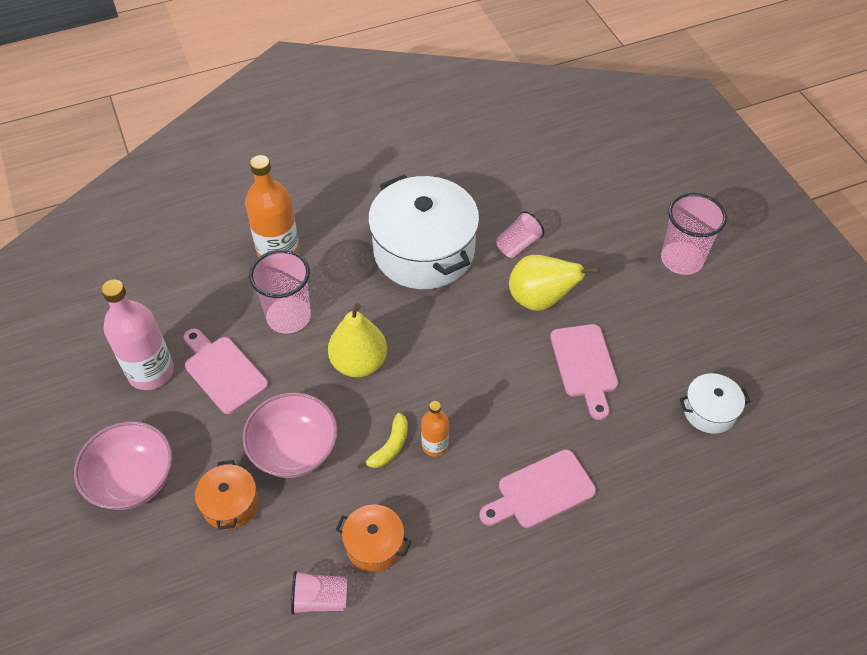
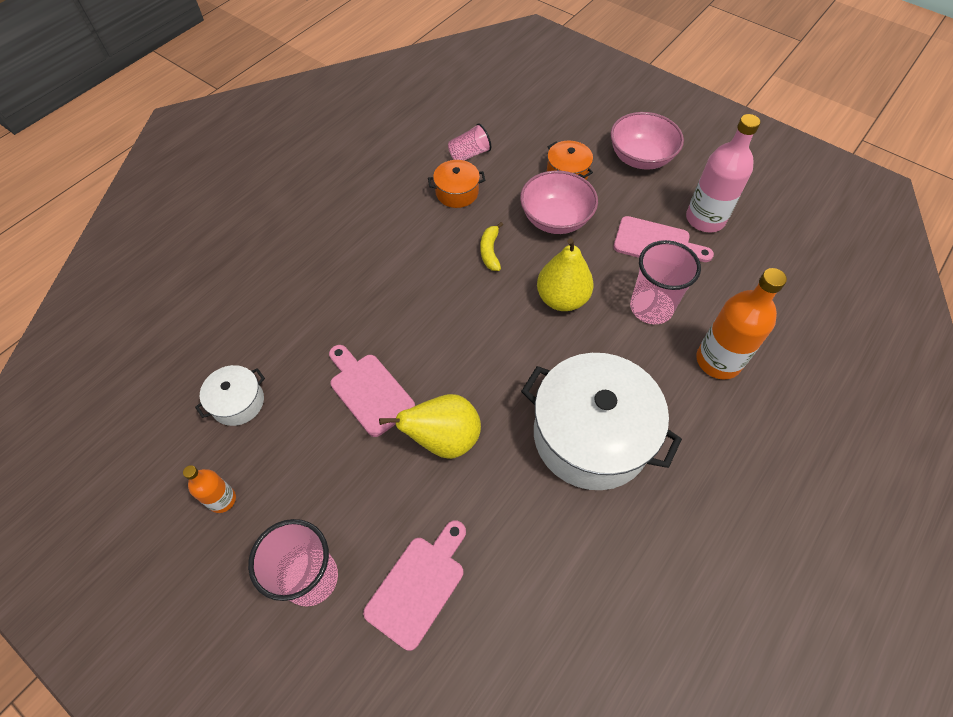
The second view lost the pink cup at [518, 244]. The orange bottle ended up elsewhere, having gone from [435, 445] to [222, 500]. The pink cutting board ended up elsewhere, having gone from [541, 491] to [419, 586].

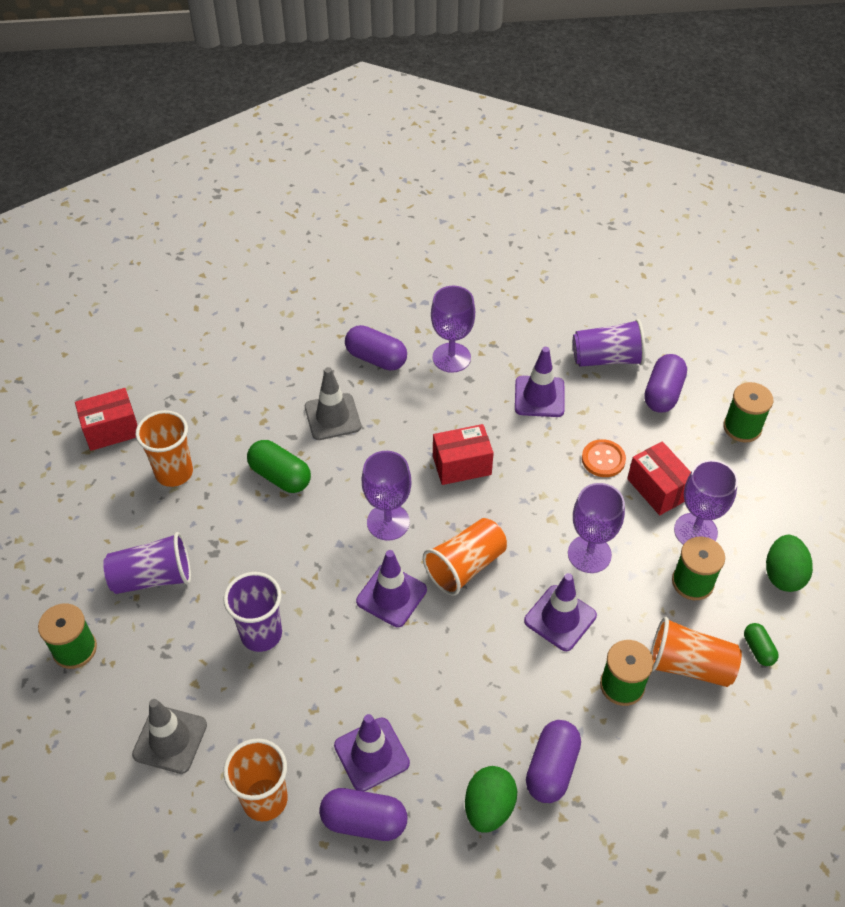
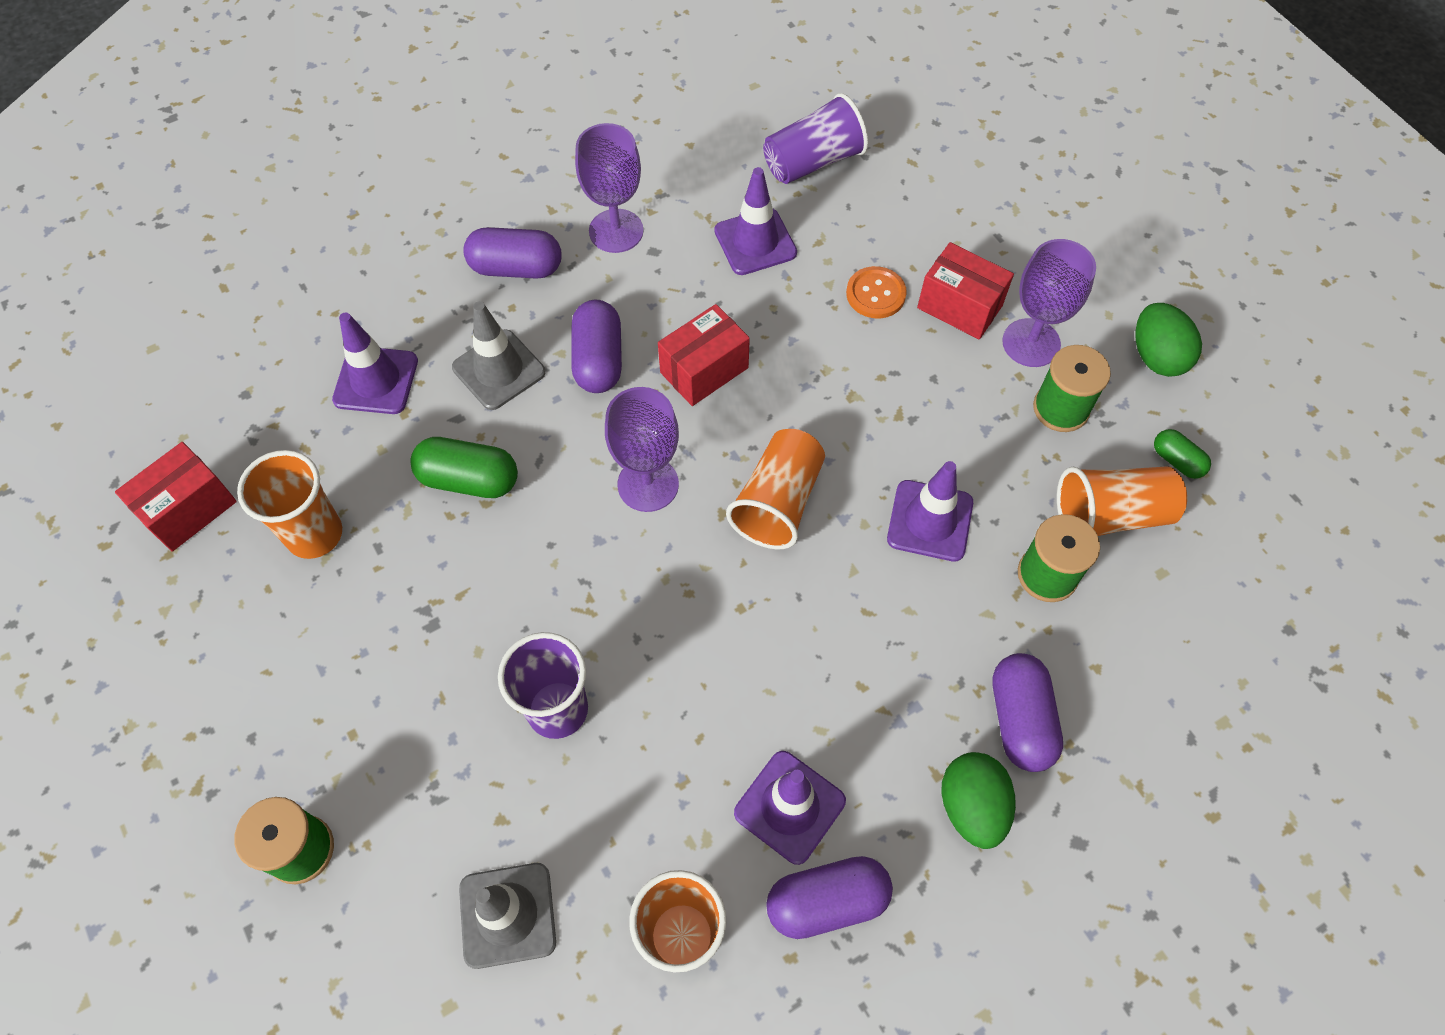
The second view lost the purple cup at [153, 577]. The second view lost the purple goblet at [589, 554]. The second view lost the green spool at [742, 427]. The purple traffic cone ended up elsewhere, having gone from [391, 595] to [376, 380]. The purple capsule ended up elsewhere, having gone from [663, 393] to [598, 360].

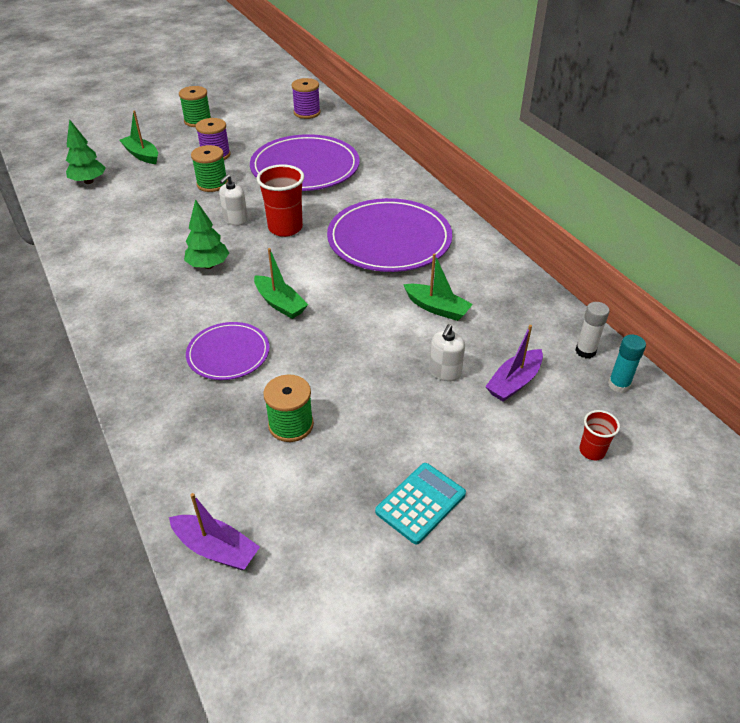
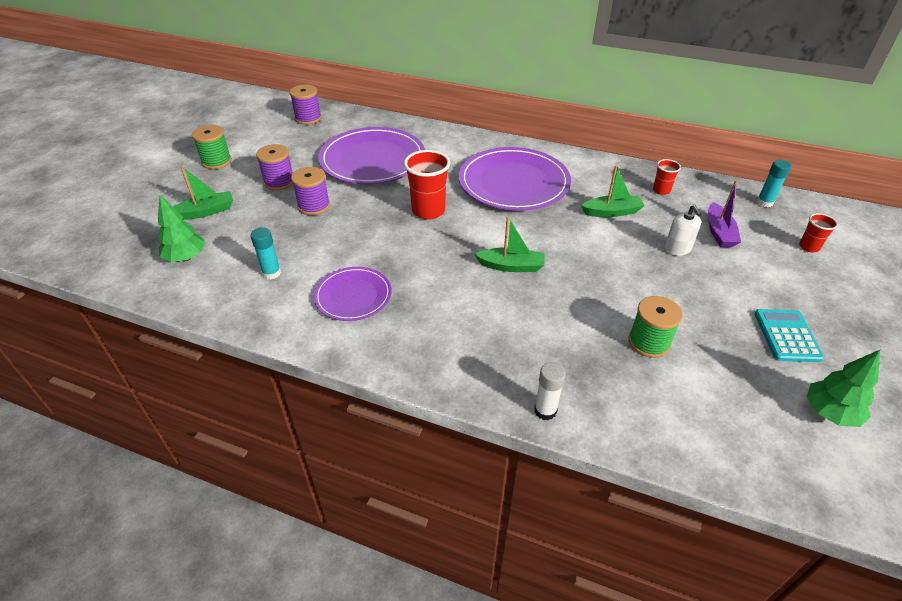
The second view lost the purple boat at [216, 548]. The second view lost the white soap dispenser at [235, 220]. The second view gained the turquoise glue stick at [271, 273]. The second view gained the red cup at [661, 190]. The green tree ended up elsewhere, having gone from [208, 265] to [830, 413]. The purple plate ended up elsewhere, having gone from [228, 353] to [353, 296]. The white glue stick ended up elsewhere, having gone from [585, 351] to [545, 410]. What was the green spool at [212, 184] turned into the purple spool at [314, 206]. The green boat at [142, 155] ended up facing another way, 150 degrees clockwise from before.

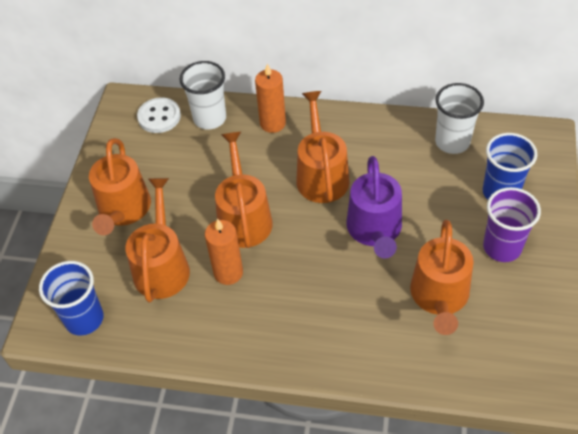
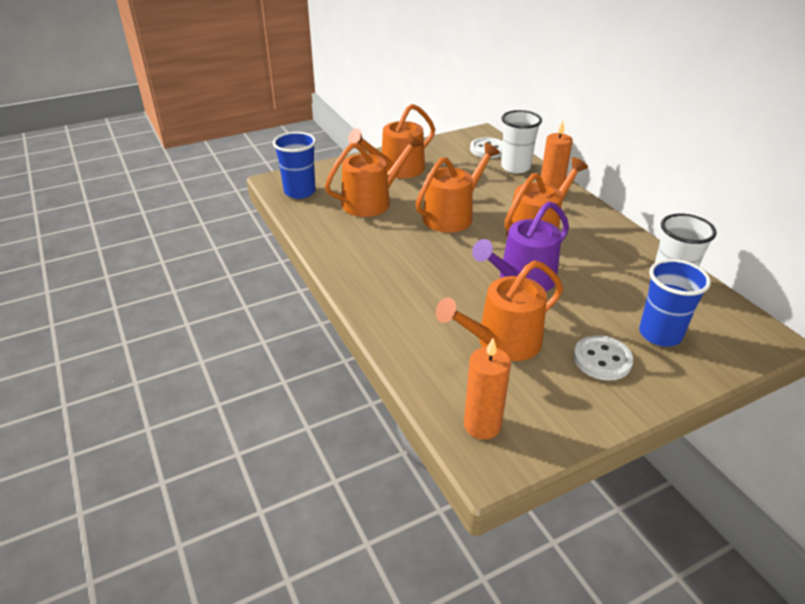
The orange candle ended up elsewhere, having gone from [228, 272] to [482, 425]. Where the purple cup stood at [502, 247], the white button came to stand at [602, 360].

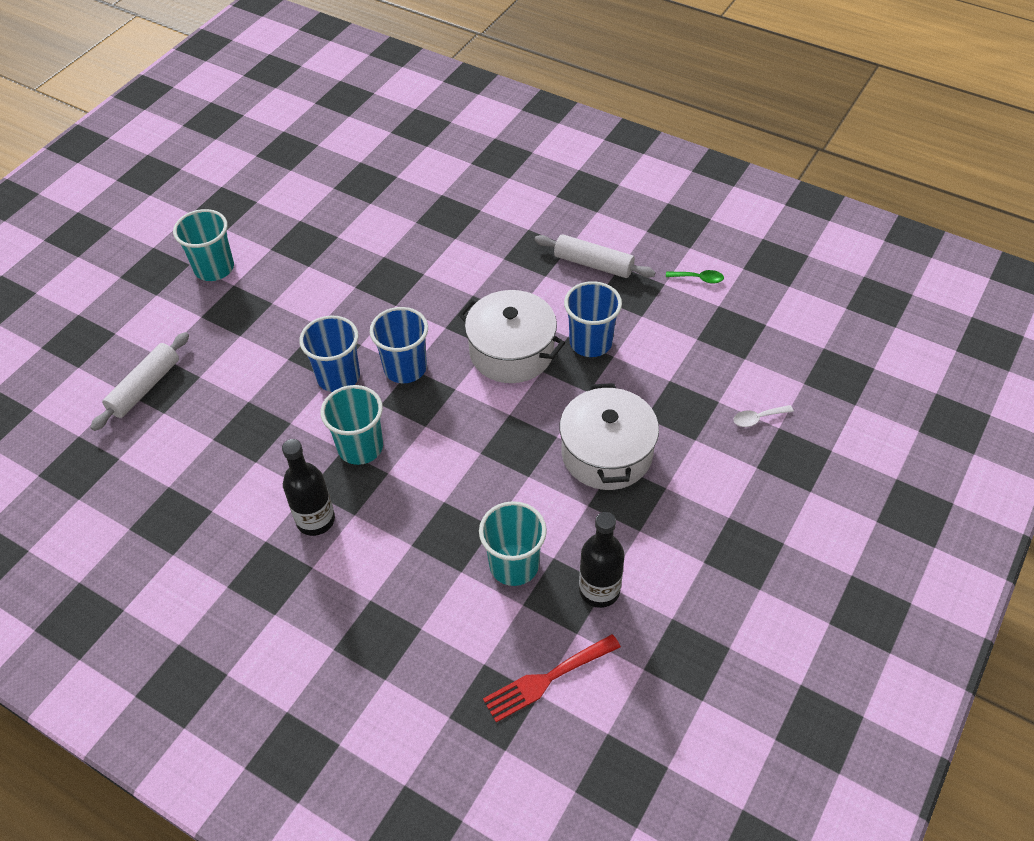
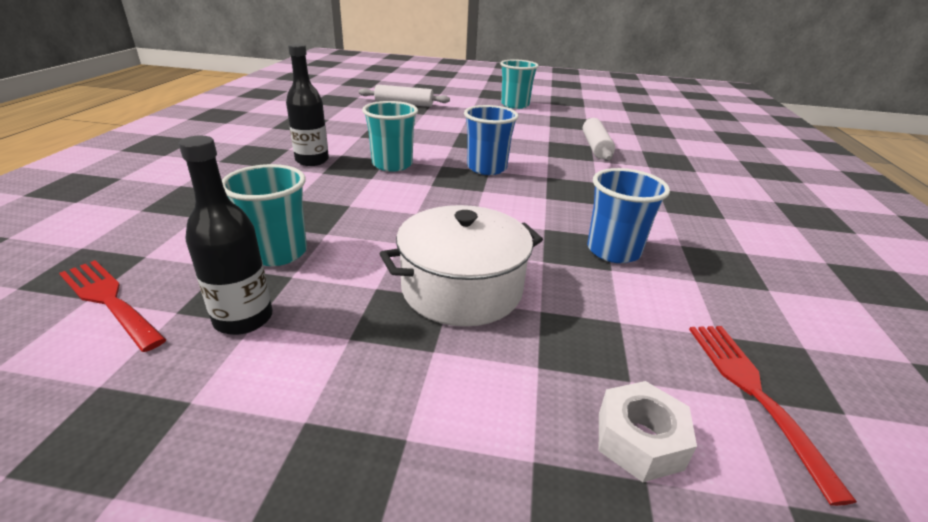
The second view lost the blue cup at [338, 377]. The second view lost the white pot at [511, 351]. The second view lost the green spoon at [699, 279]. The second view gained the red fork at [753, 392]. The white rolling pin ended up elsewhere, having gone from [593, 264] to [595, 147]. Where the white spoon stood at [757, 418], the white nut came to stand at [639, 440].

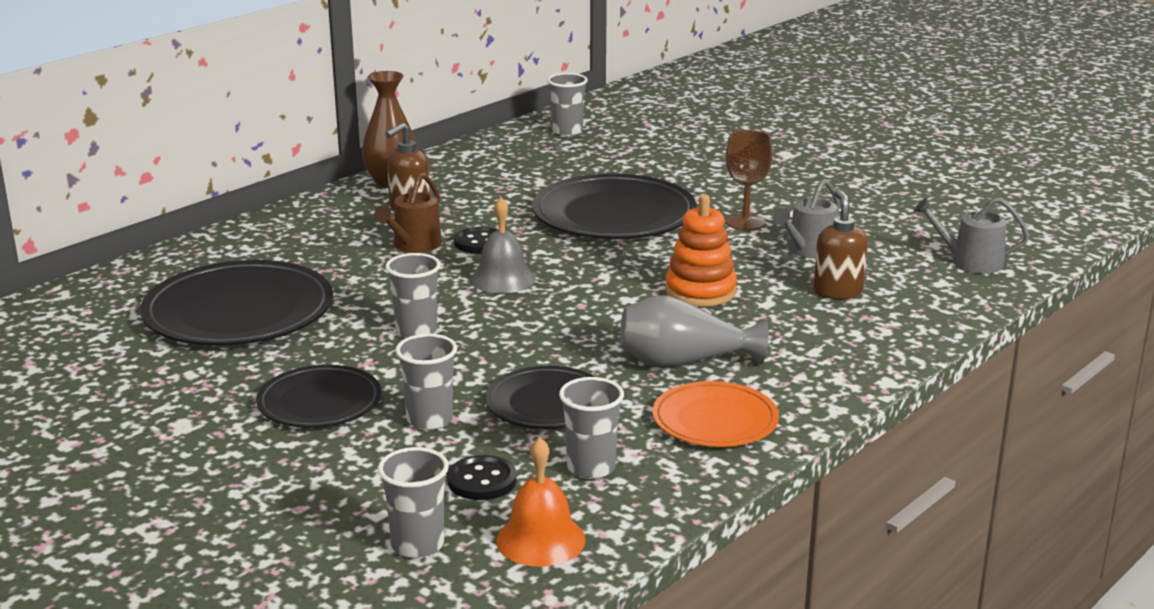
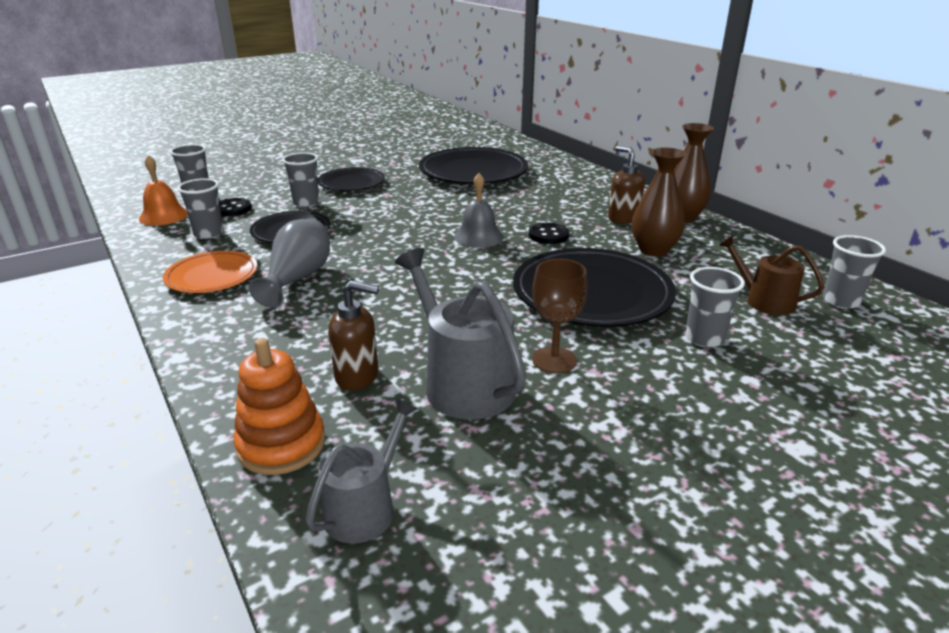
The second view gained the brown vase at [653, 250]. The brown watering can ended up elsewhere, having gone from [414, 245] to [764, 301]. The grey cup ended up elsewhere, having gone from [416, 331] to [704, 338]. The orange stacking toy ended up elsewhere, having gone from [700, 291] to [281, 445]. The size of the grey watering can at [808, 251] changed by a factor of 1.61.

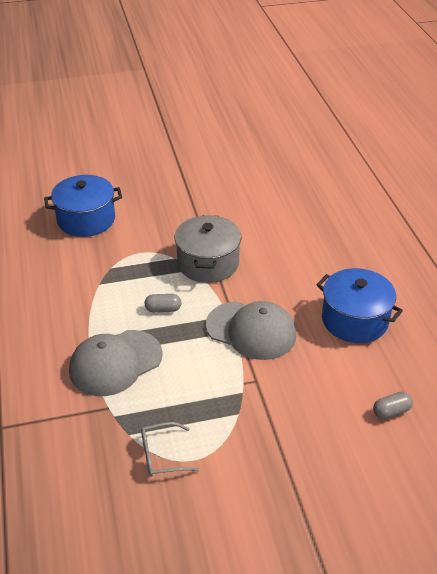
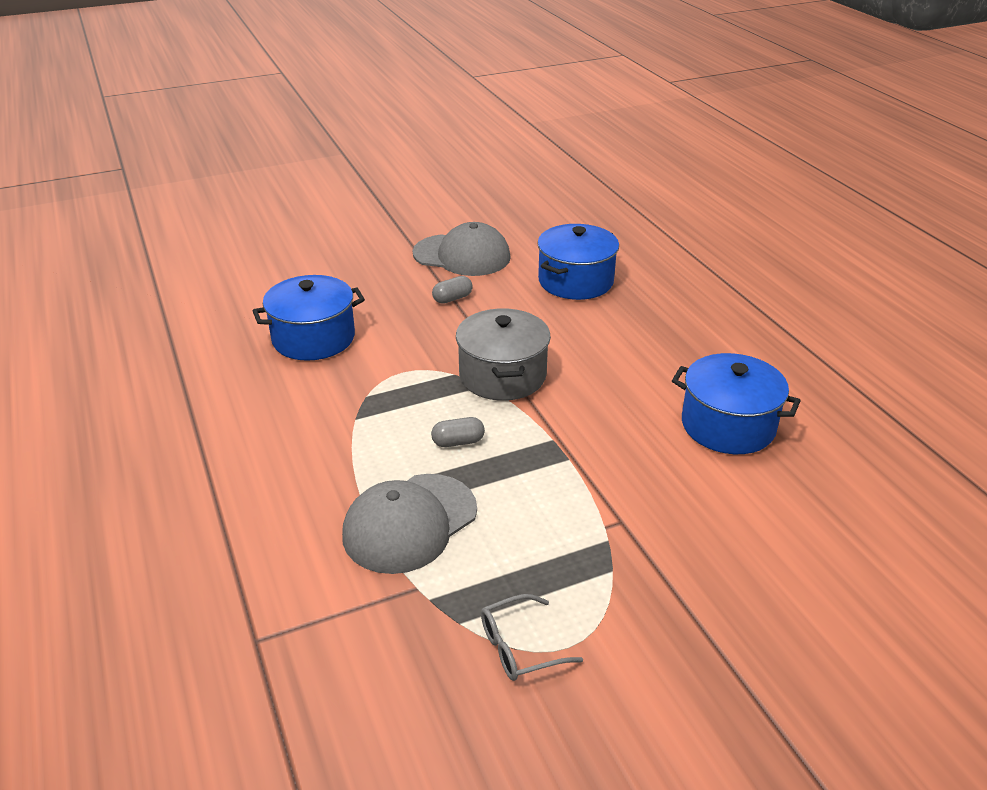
The second view gained the blue pot at [575, 281]. The grey cap ended up elsewhere, having gone from [251, 330] to [462, 255]. The grey capsule ended up elsewhere, having gone from [391, 411] to [452, 298].

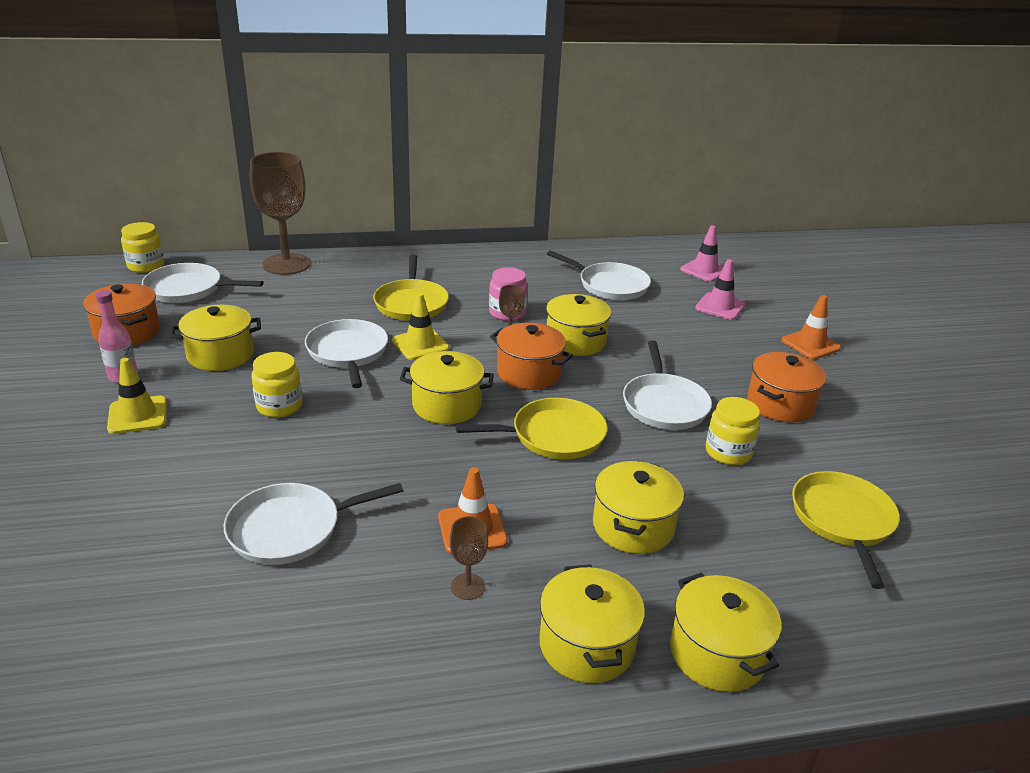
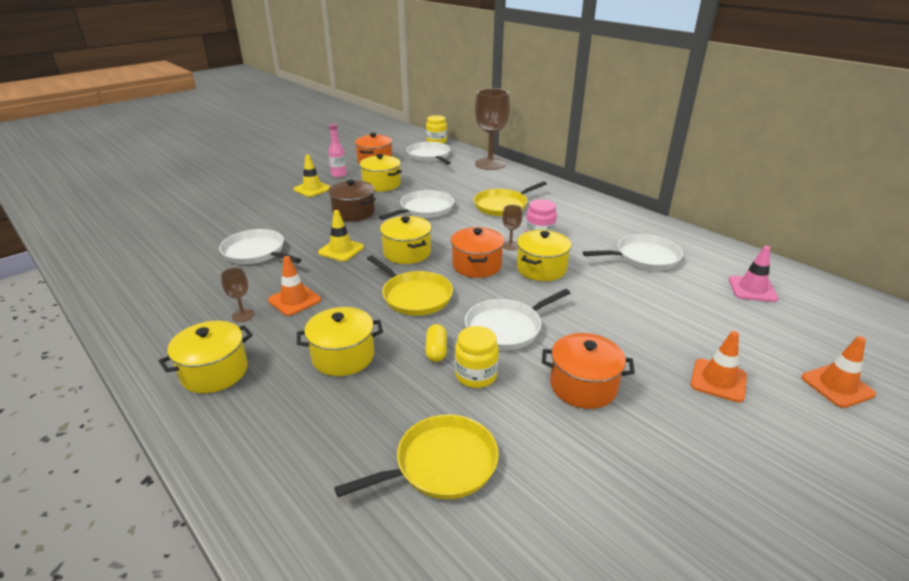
The second view lost the yellow pot at [717, 653]. The second view lost the pink traffic cone at [720, 307]. The second view gained the yellow capsule at [436, 350]. The second view gained the orange traffic cone at [837, 386]. The yellow traffic cone ended up elsewhere, having gone from [420, 344] to [341, 250]. Where the yellow jar stood at [279, 406], the brown pot came to stand at [353, 213]. The white pan at [610, 285] ended up facing another way, 105 degrees counterclockwise from before.

